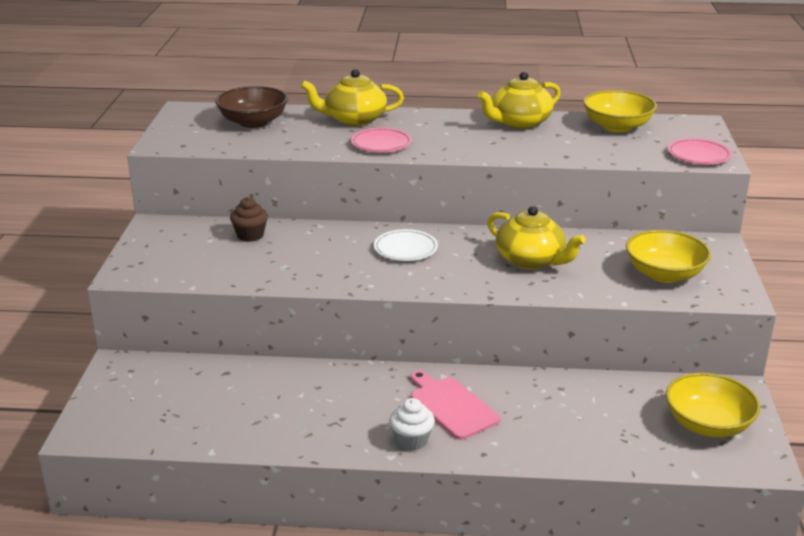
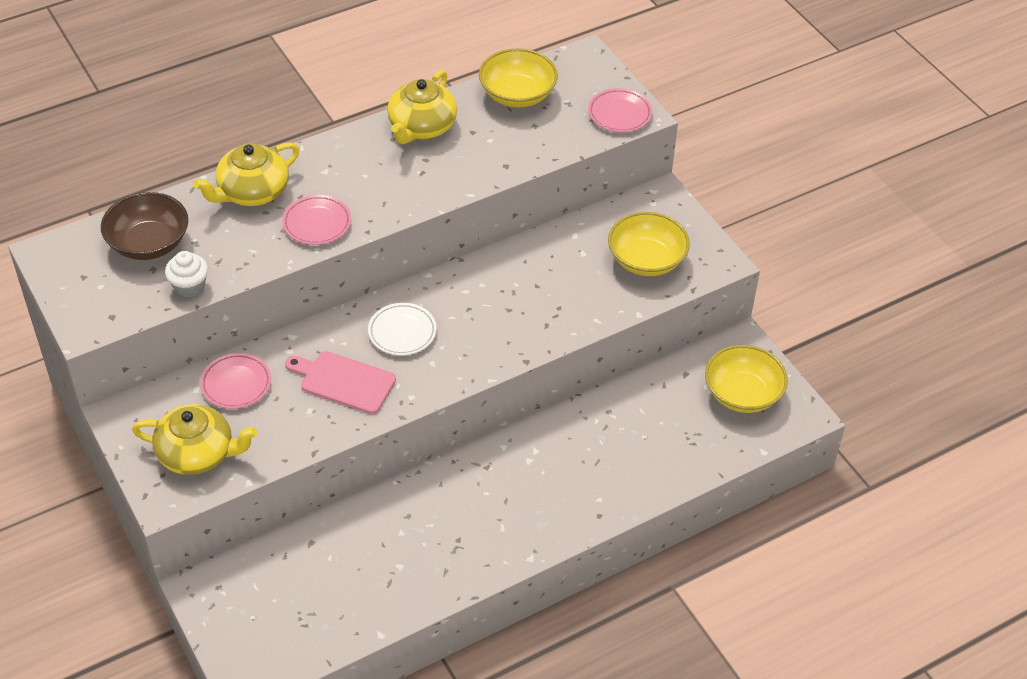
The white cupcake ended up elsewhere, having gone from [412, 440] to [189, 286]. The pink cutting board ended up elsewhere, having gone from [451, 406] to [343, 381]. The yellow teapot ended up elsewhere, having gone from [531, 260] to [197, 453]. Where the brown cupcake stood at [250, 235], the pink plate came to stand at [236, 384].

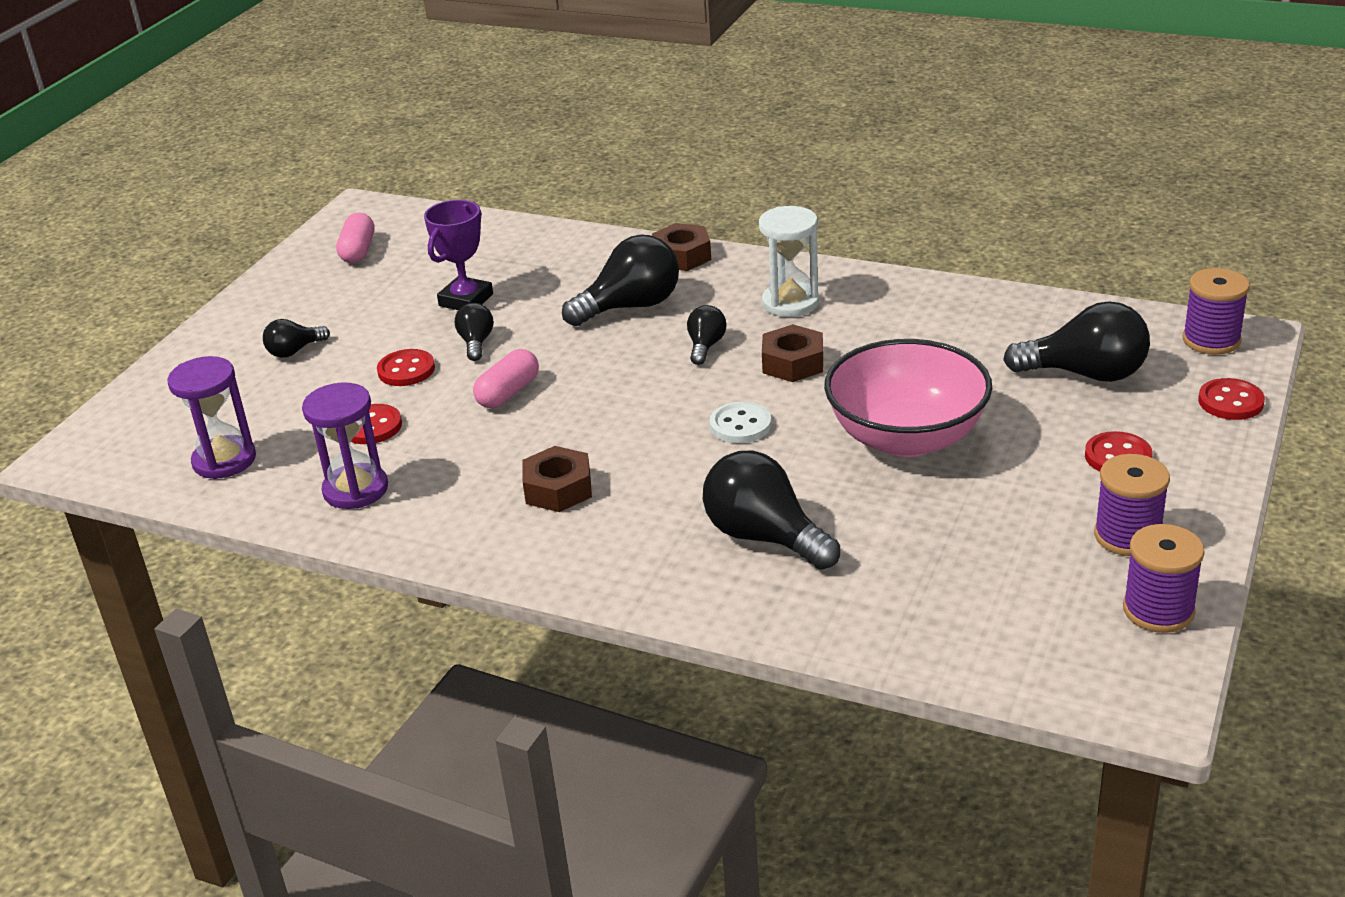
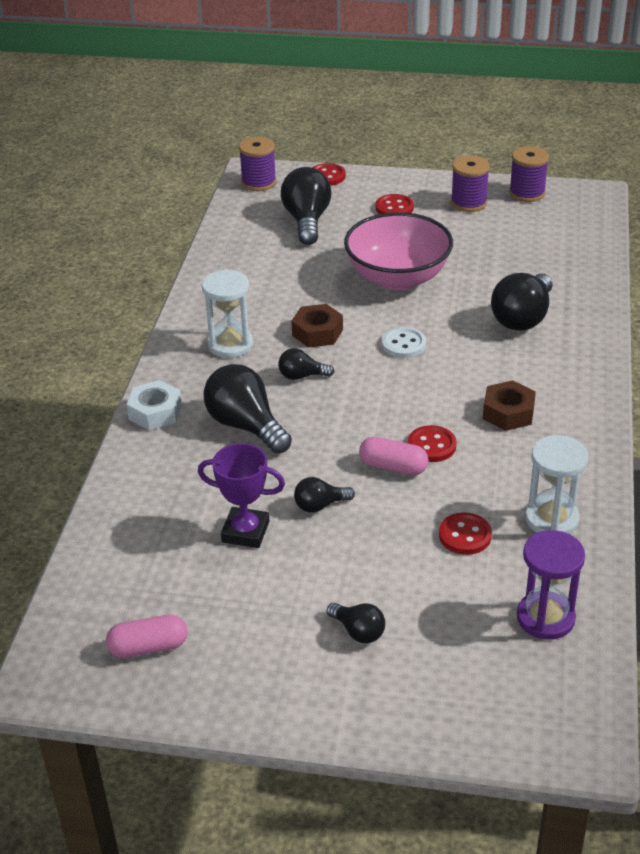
The red button ended up elsewhere, having gone from [406, 370] to [431, 445]. What was the purple hourglass at [355, 490] turned into the white hourglass at [551, 519]. What was the brown nut at [682, 256] turned into the white nut at [155, 412].

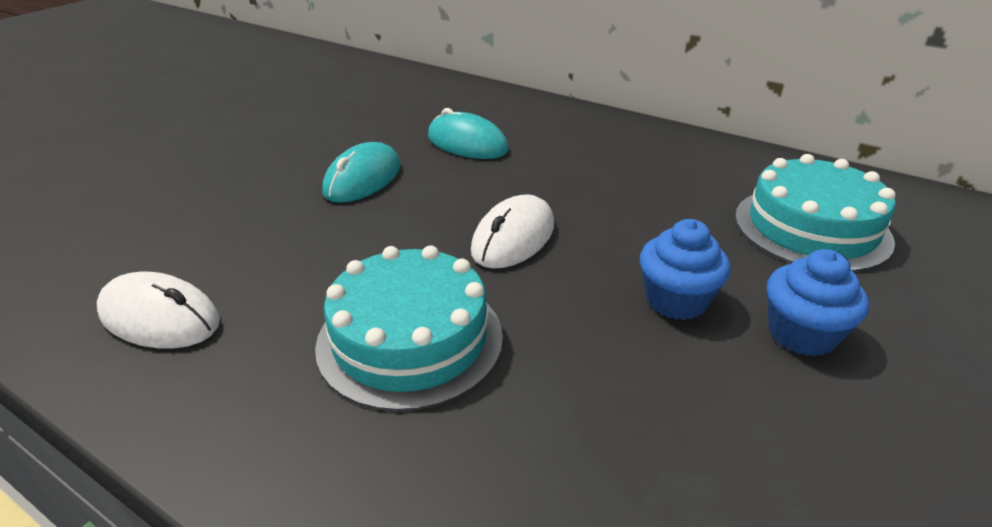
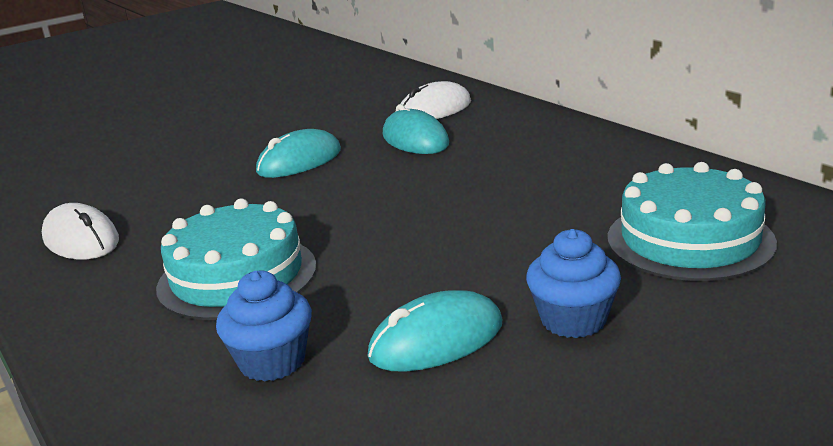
The second view gained the turquoise mouse at [436, 340]. The white mouse ended up elsewhere, having gone from [513, 238] to [434, 110]. The blue cupcake ended up elsewhere, having gone from [676, 300] to [272, 361].

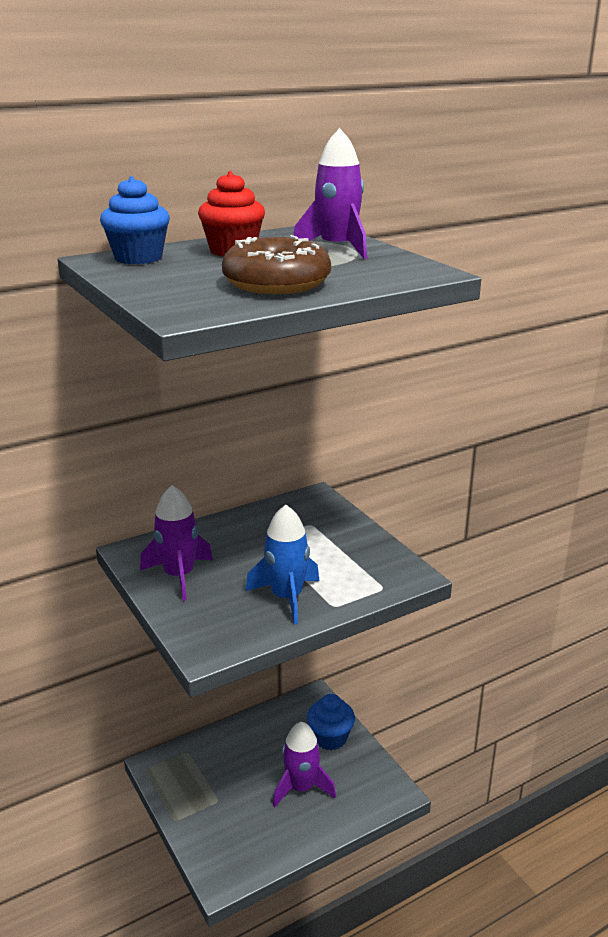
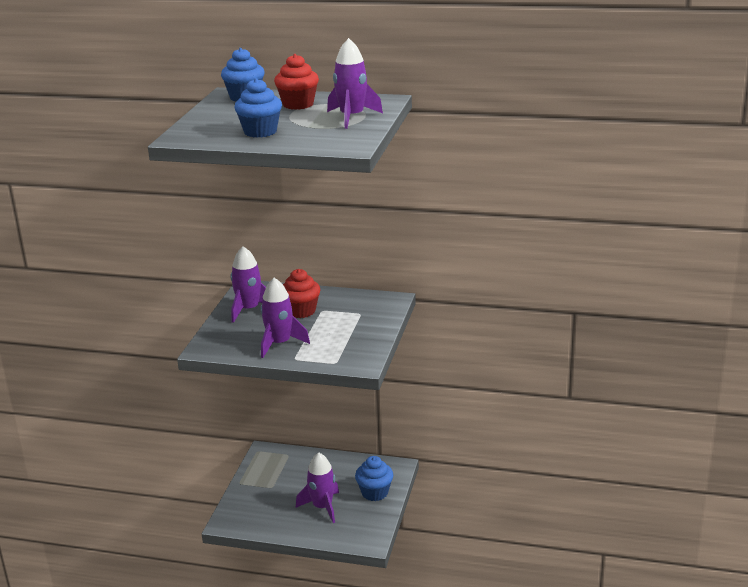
The second view gained the red cupcake at [301, 311]. Where the brown donut stood at [276, 283], the blue cupcake came to stand at [260, 132]. What was the blue rocket at [286, 597] turned into the purple rocket at [279, 344].

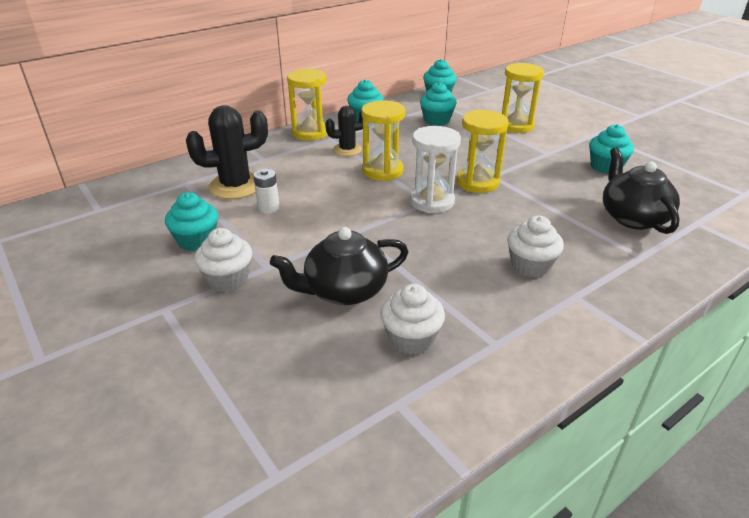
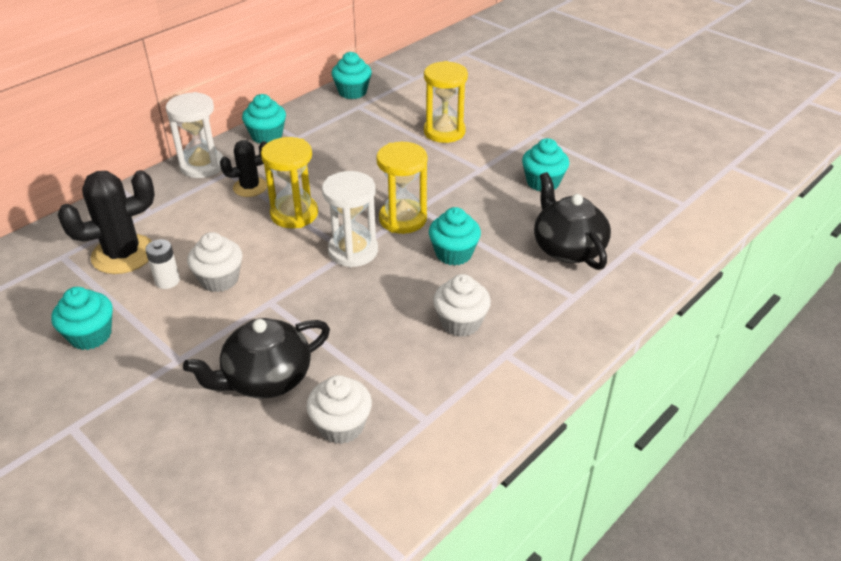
The white cupcake ended up elsewhere, having gone from [228, 279] to [219, 279]. The turquoise cupcake ended up elsewhere, having gone from [436, 120] to [453, 253]. What was the yellow hourglass at [310, 133] turned into the white hourglass at [202, 166].

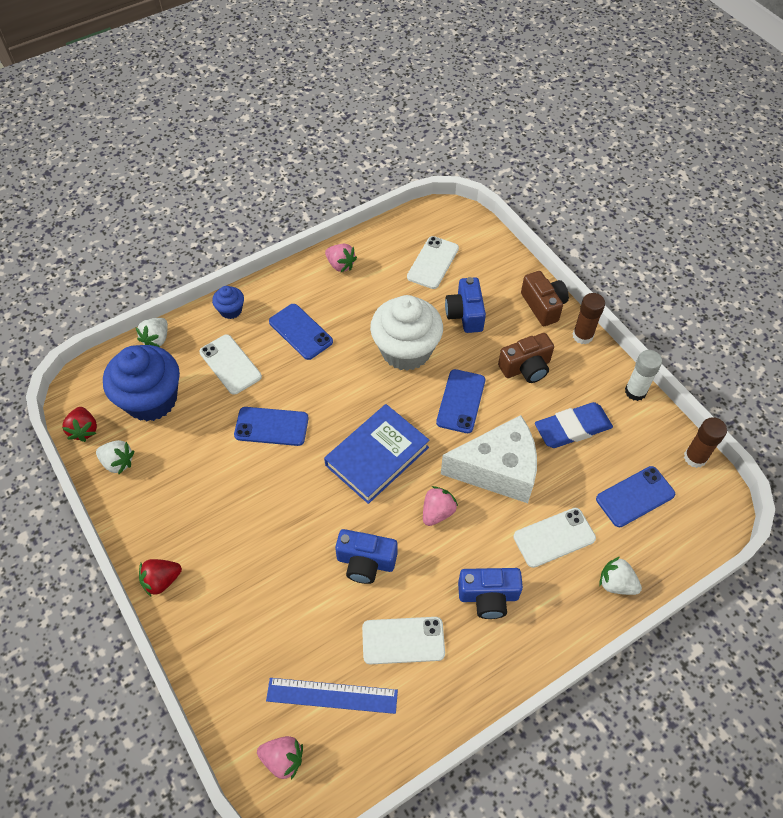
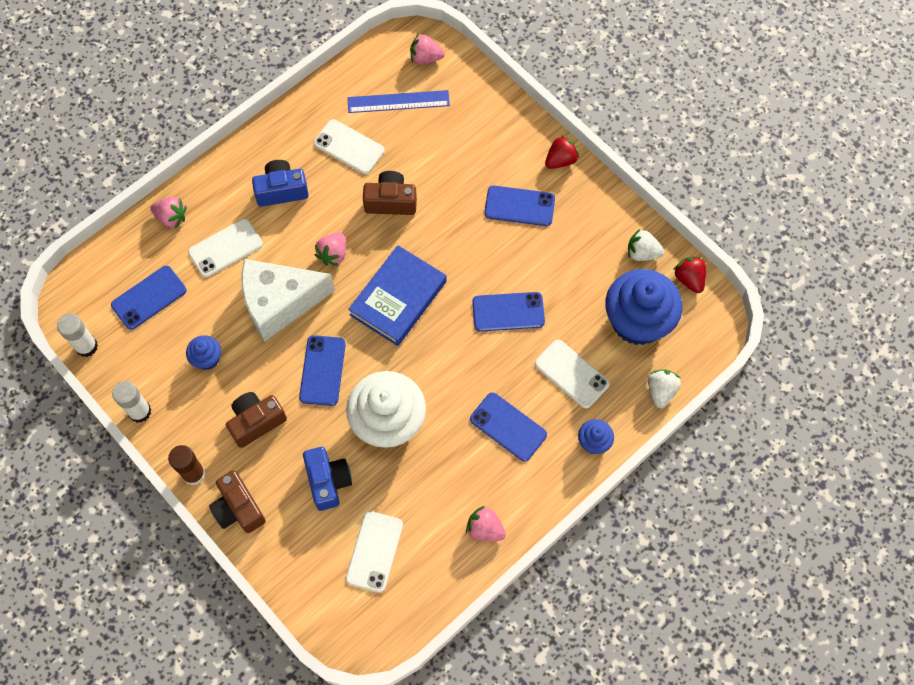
The second view gained the blue phone at [519, 206]. Where the blue eraser stood at [572, 428], the blue cupcake came to stand at [207, 358]. What was the blue camera at [365, 562] turned into the brown camera at [391, 201]. What was the white strawberry at [616, 583] turned into the pink strawberry at [171, 217]. What was the brown glue stick at [695, 457] turned into the white glue stick at [86, 346]. The white phone at [403, 640] ended up facing another way, 45 degrees clockwise from before.

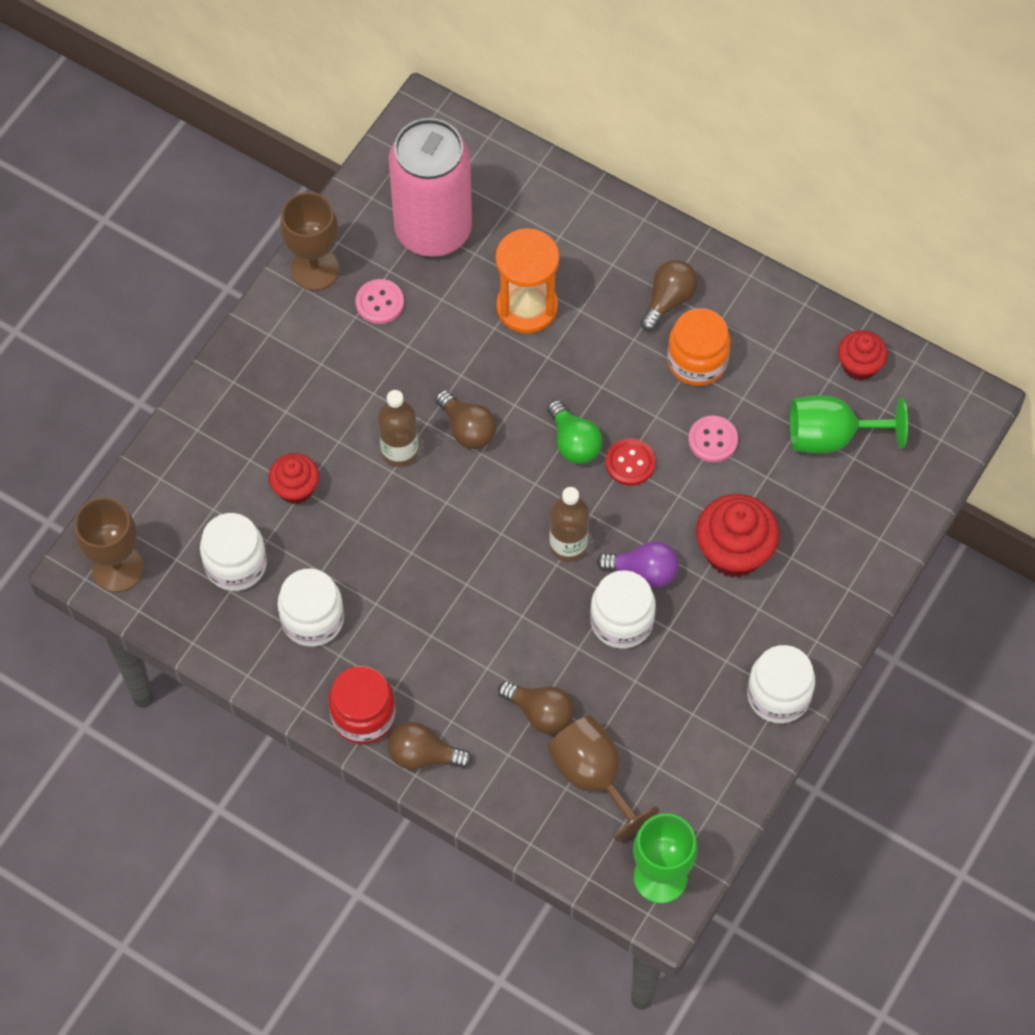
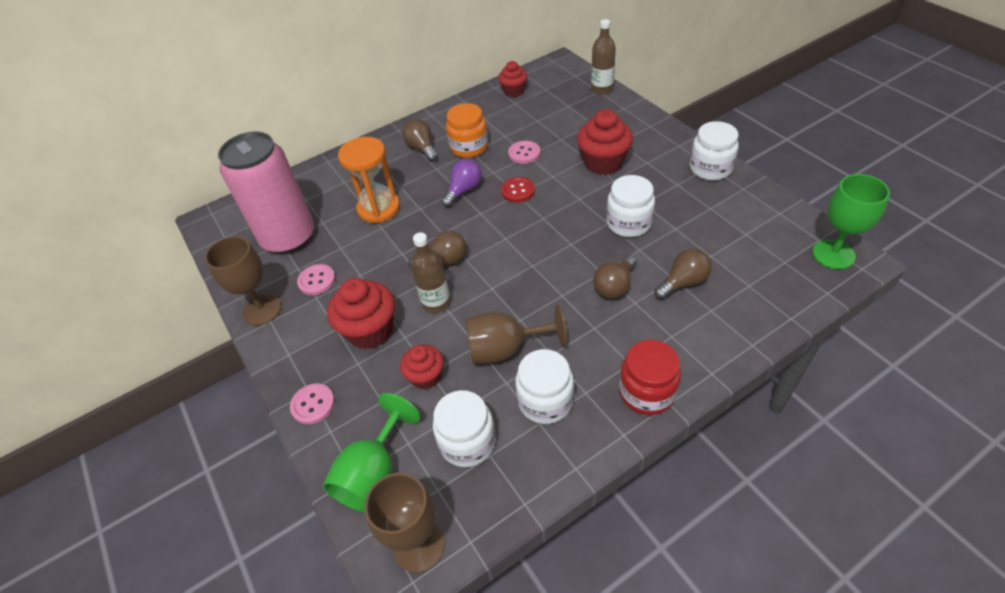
The second view lost the green light bulb at [574, 442]. The second view gained the pink button at [313, 404]. The second view gained the red cupcake at [370, 330]. The brown light bulb ended up elsewhere, having gone from [423, 755] to [614, 286]. The brown goblet ended up elsewhere, having gone from [593, 776] to [505, 349]. The brown bottle ended up elsewhere, having gone from [568, 545] to [602, 89]. The purple light bulb ended up elsewhere, having gone from [643, 572] to [464, 190]. The green goblet ended up elsewhere, having gone from [831, 436] to [373, 473].

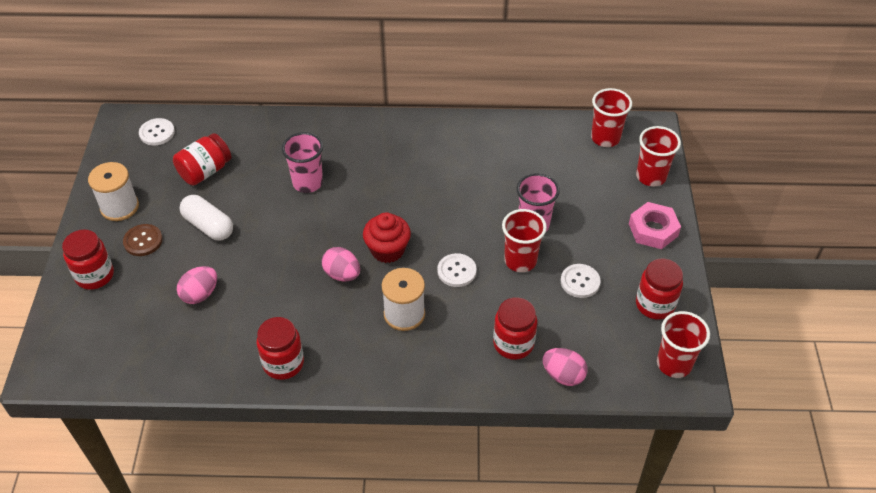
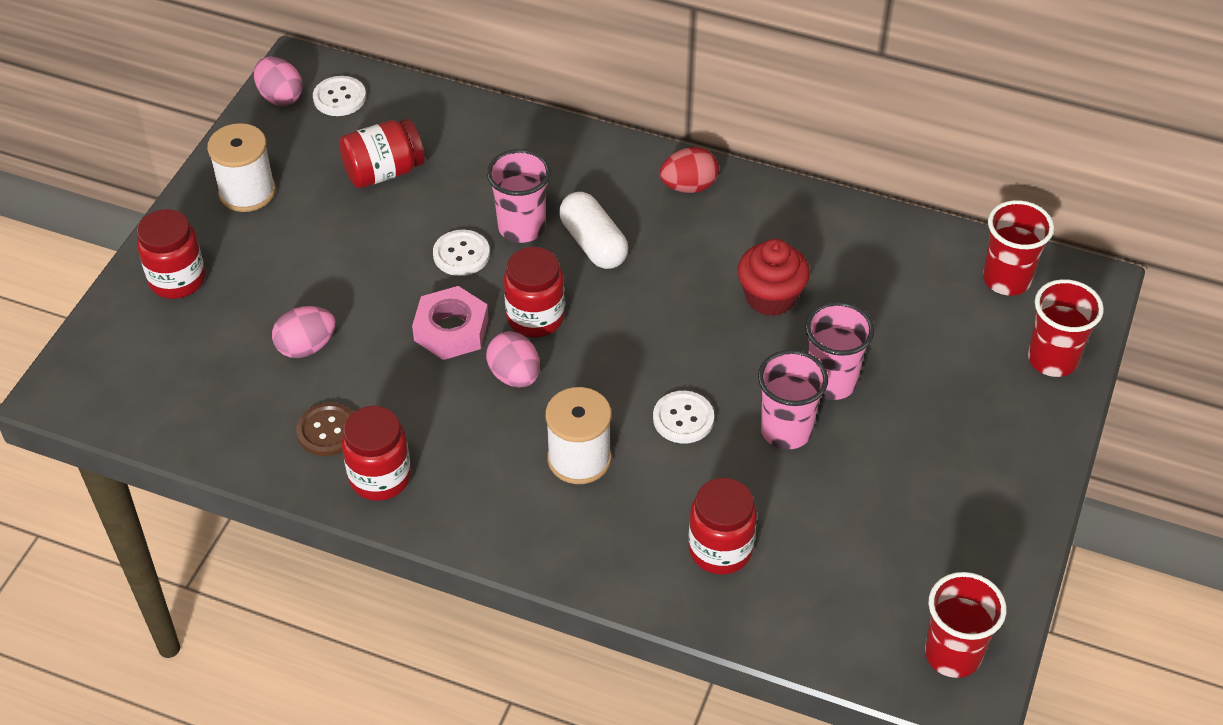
The second view gained the red egg at [689, 186]. The brown button ended up elsewhere, having gone from [143, 241] to [327, 431]. The white capsule ended up elsewhere, having gone from [208, 226] to [593, 244]. The red cupcake ended up elsewhere, having gone from [387, 250] to [770, 297]. The pink egg ended up elsewhere, having gone from [563, 375] to [280, 97]. The white button ended up elsewhere, having gone from [580, 282] to [461, 254]. The pink nut ended up elsewhere, having gone from [653, 230] to [451, 330]. The red jar ended up elsewhere, having gone from [655, 304] to [535, 317]. What was the red cup at [520, 261] turned into the pink cup at [786, 431].

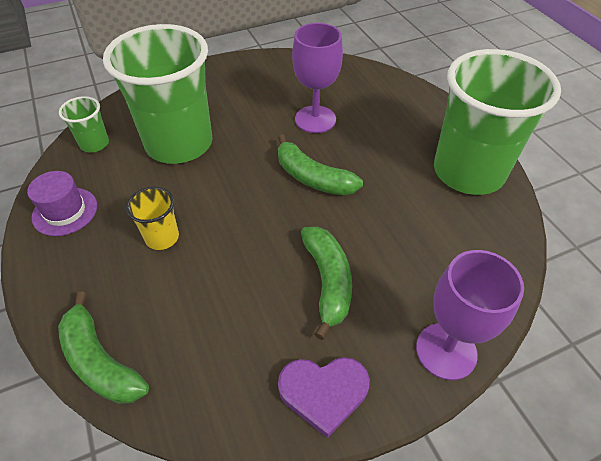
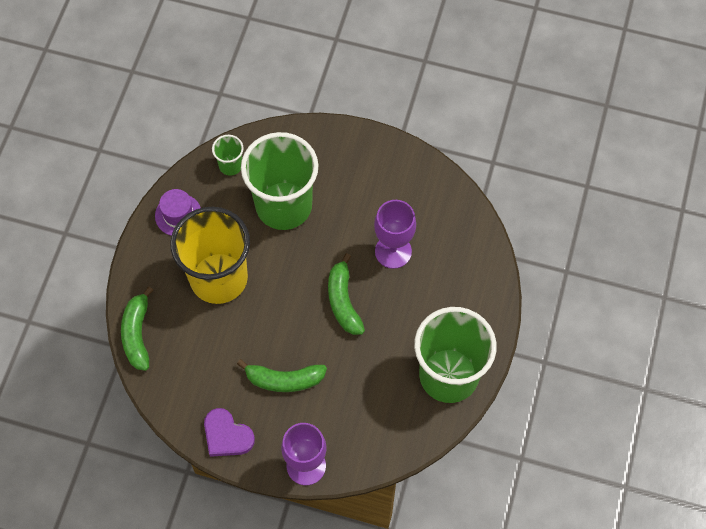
The green banana at [328, 281] ended up facing another way, 60 degrees clockwise from before. The size of the yellow cup at [162, 237] changed by a factor of 2.33.

